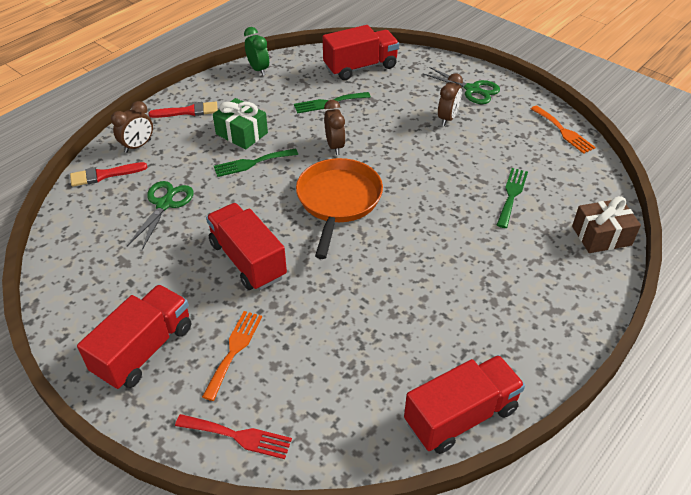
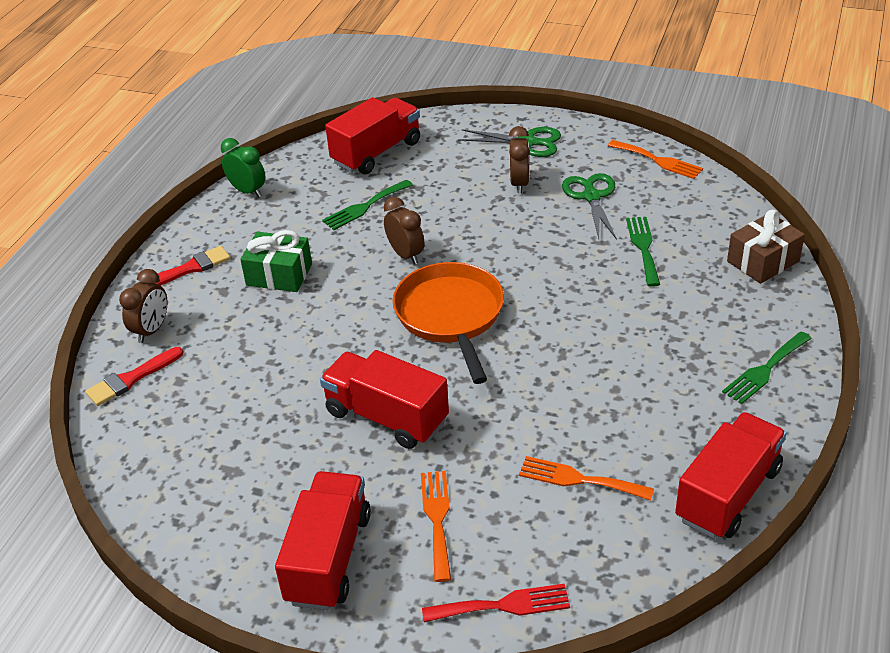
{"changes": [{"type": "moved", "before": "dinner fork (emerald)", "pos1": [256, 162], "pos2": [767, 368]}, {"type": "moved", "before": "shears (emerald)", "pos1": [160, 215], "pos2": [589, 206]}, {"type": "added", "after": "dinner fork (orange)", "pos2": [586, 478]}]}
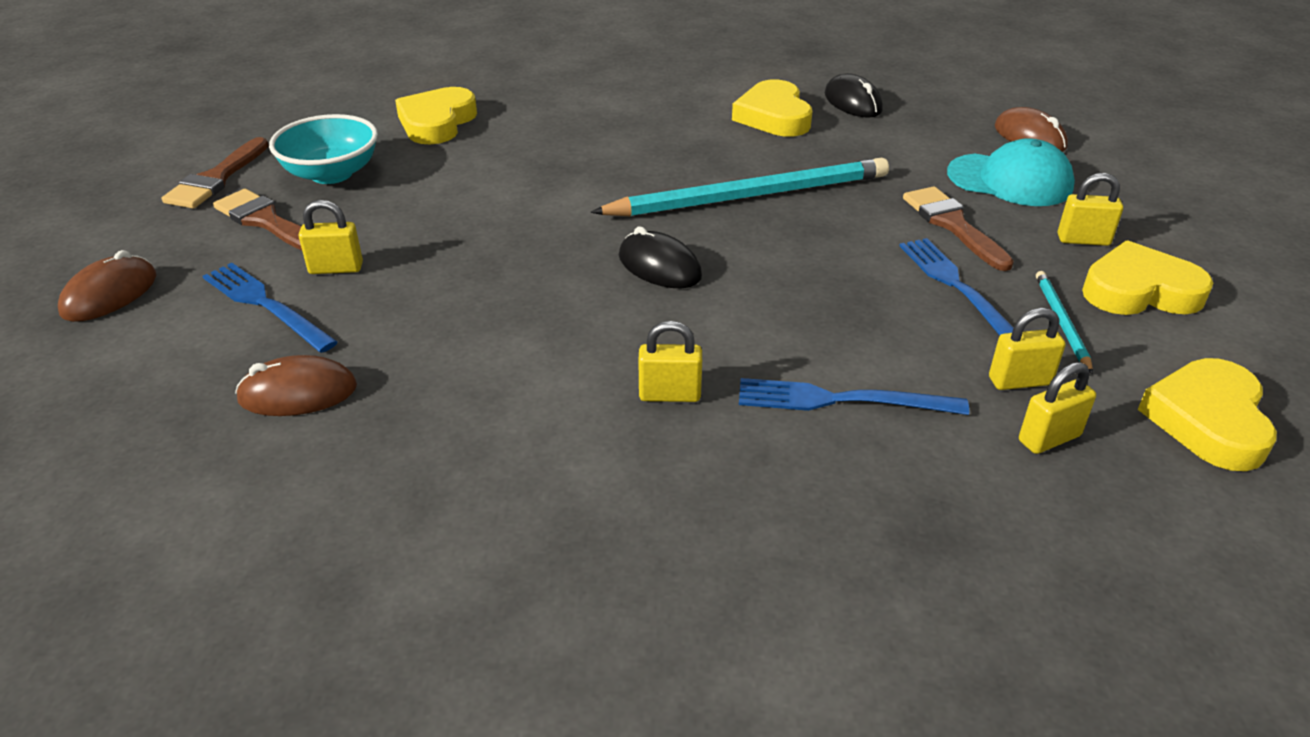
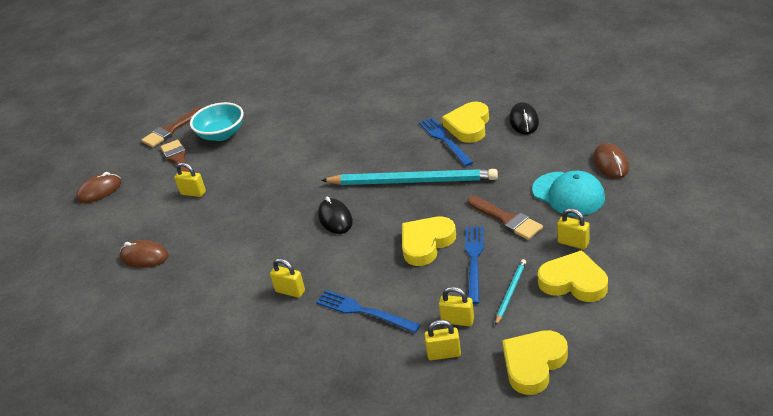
{"changes": [{"type": "moved", "before": "heart shape (yellow)", "pos1": [436, 116], "pos2": [429, 241]}, {"type": "turned", "before": "paint brush (russet)", "pos1": [958, 228], "pos2": [505, 218], "turn": 135}, {"type": "moved", "before": "dinner fork (cobalt)", "pos1": [270, 308], "pos2": [446, 141]}]}
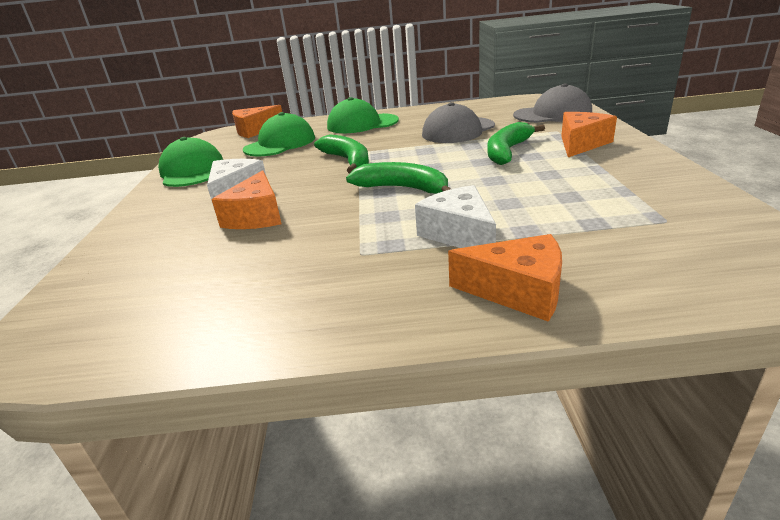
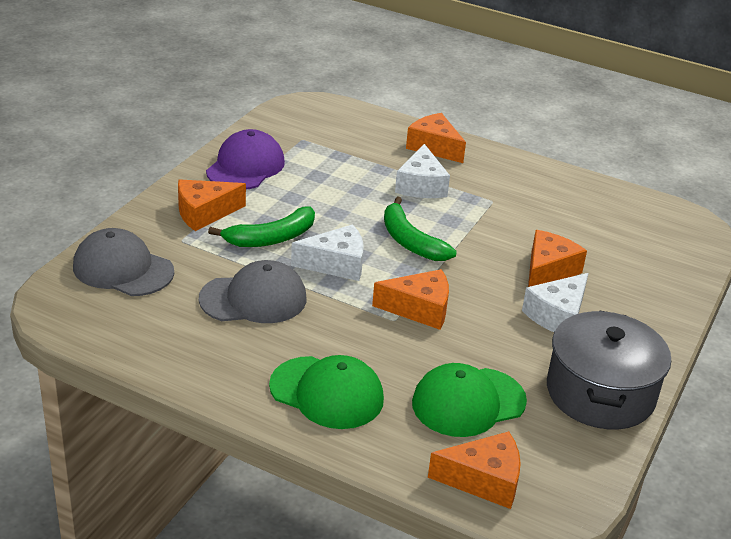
{"changes": [{"type": "replaced", "before": "banana fruit (emerald)", "after": "cheese (orange)", "pos1": [341, 153], "pos2": [410, 299]}, {"type": "replaced", "before": "baseball cap (emerald)", "after": "stockpot (ash-grey)", "pos1": [190, 162], "pos2": [609, 370]}, {"type": "added", "after": "baseball cap (violet)", "pos2": [245, 159]}, {"type": "added", "after": "cheese (snow-white)", "pos2": [327, 252]}]}
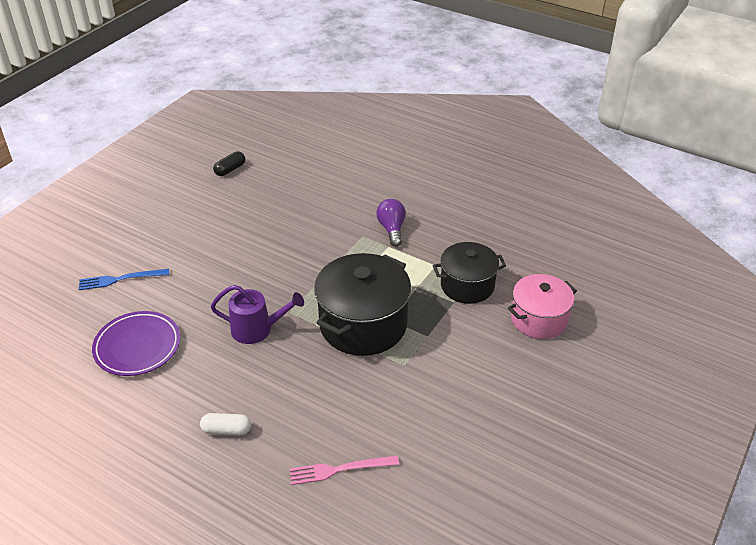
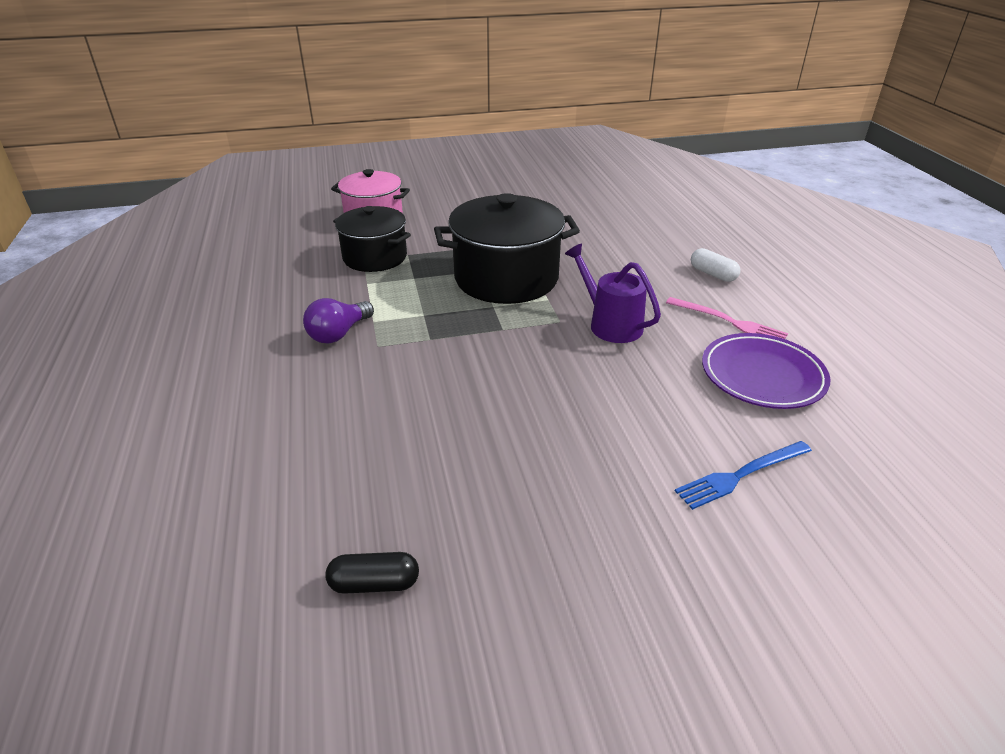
{"changes": [{"type": "turned", "before": "dinner fork (cobalt)", "pos1": [124, 279], "pos2": [743, 475], "turn": 120}, {"type": "moved", "before": "dinner fork (rosy)", "pos1": [344, 470], "pos2": [727, 318]}]}
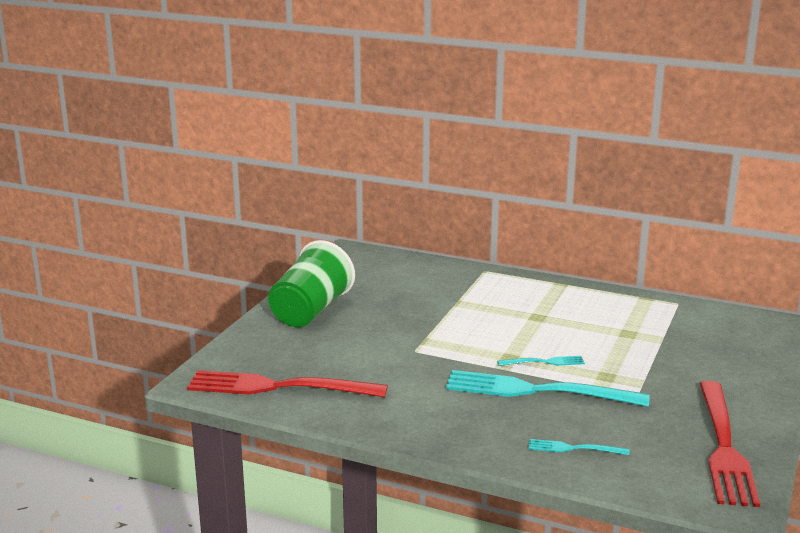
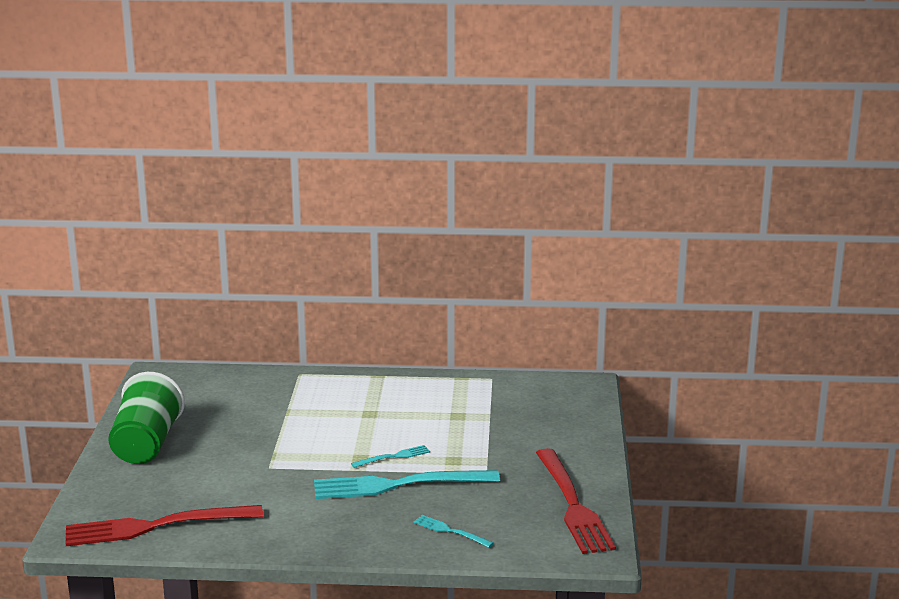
{"changes": [{"type": "turned", "before": "dinner fork (turquoise)", "pos1": [579, 447], "pos2": [453, 531], "turn": 45}]}
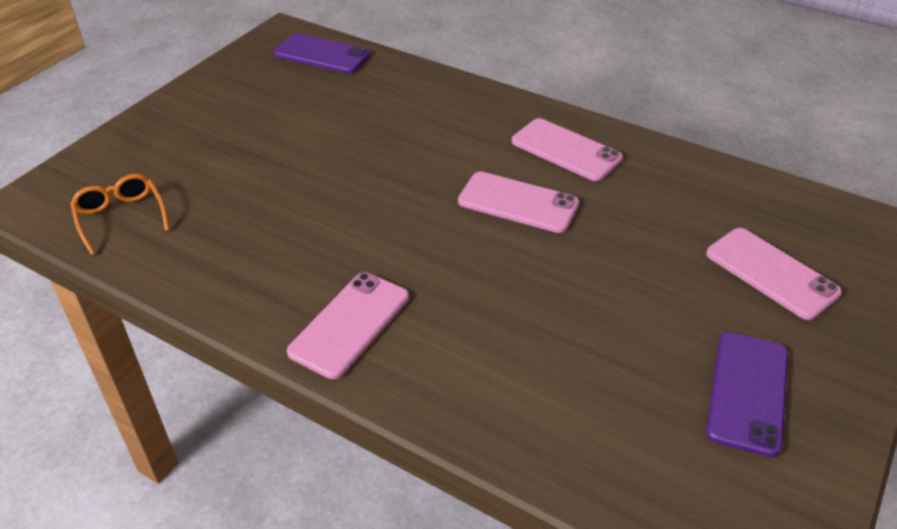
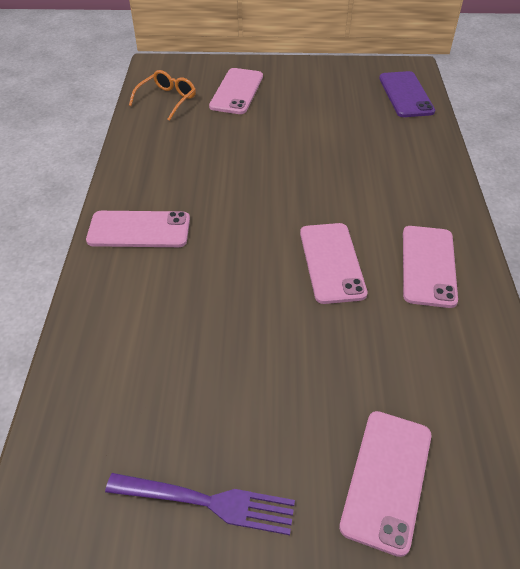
{"changes": [{"type": "replaced", "before": "mobile phone (violet)", "after": "dinner fork (violet)", "pos1": [747, 394], "pos2": [200, 504]}, {"type": "added", "after": "mobile phone (rosy)", "pos2": [236, 91]}]}
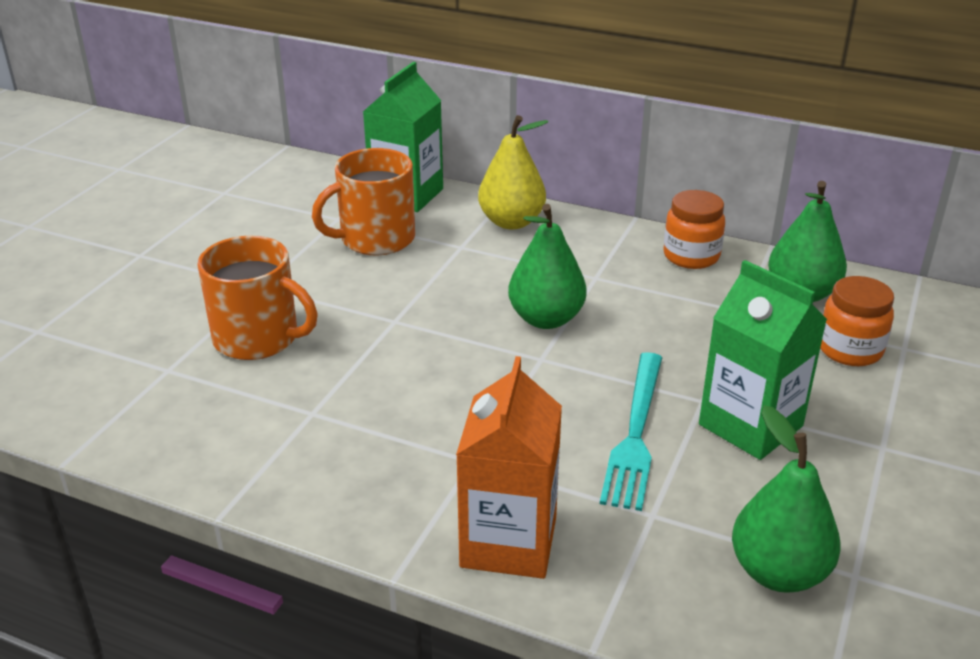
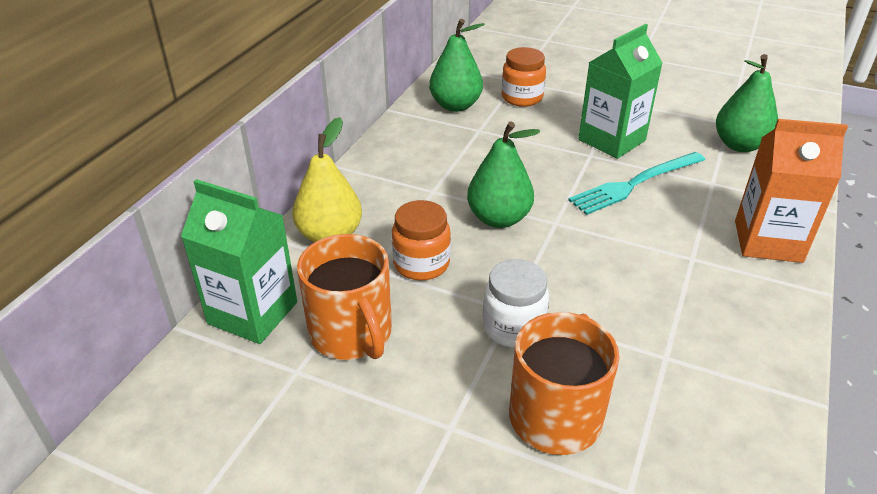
{"changes": [{"type": "moved", "before": "jam jar (orange)", "pos1": [694, 229], "pos2": [421, 240]}, {"type": "turned", "before": "dinner fork (turquoise)", "pos1": [631, 431], "pos2": [636, 183], "turn": 135}, {"type": "added", "after": "jam jar (snow-white)", "pos2": [516, 303]}]}
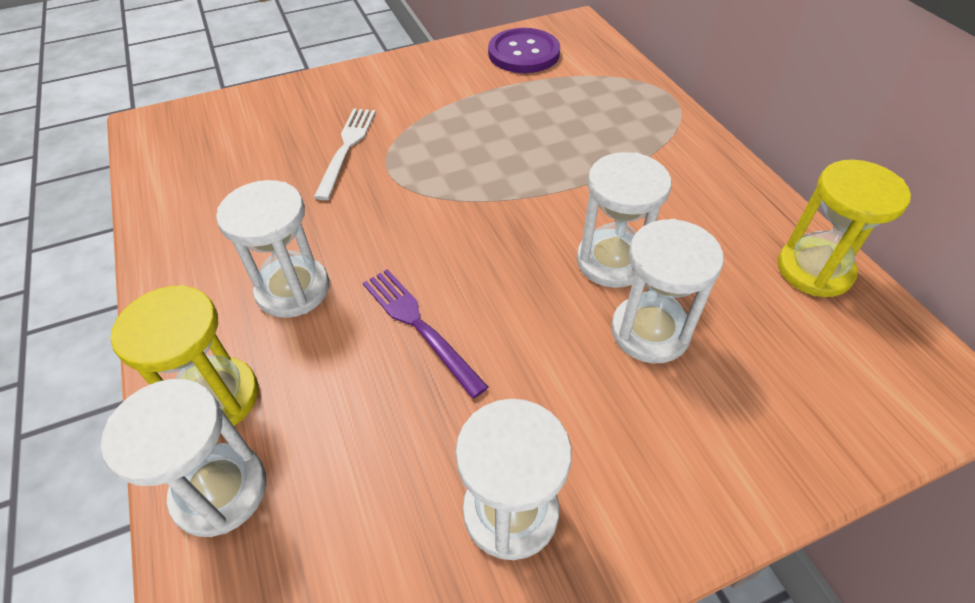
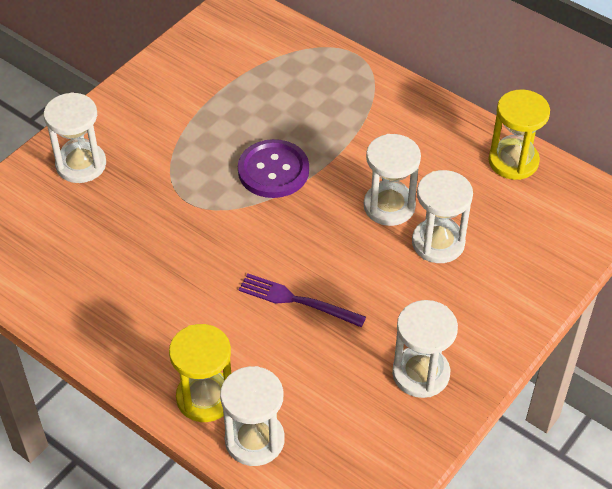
{"changes": [{"type": "moved", "before": "button (violet)", "pos1": [524, 50], "pos2": [273, 168]}, {"type": "removed", "before": "dinner fork (snow-white)", "pos1": [345, 154]}, {"type": "moved", "before": "sand timer (snow-white)", "pos1": [272, 249], "pos2": [75, 137]}]}
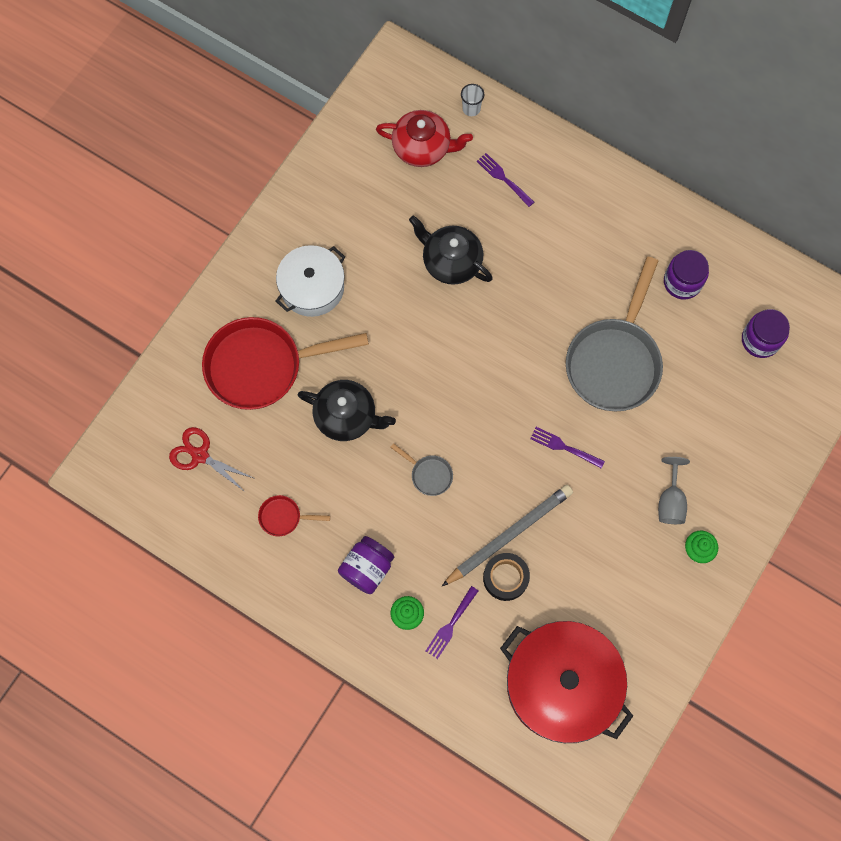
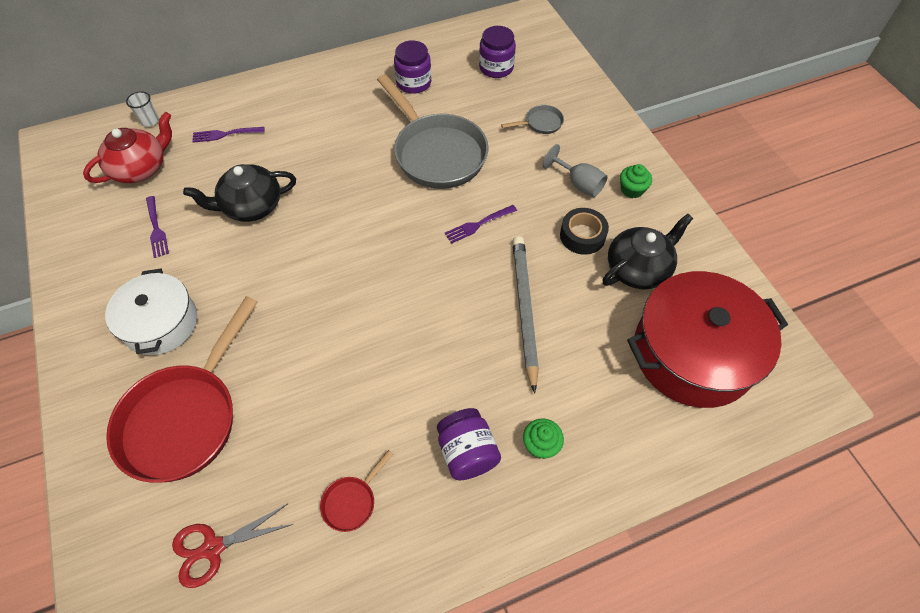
{"changes": [{"type": "moved", "before": "china teapot (ebony)", "pos1": [347, 410], "pos2": [648, 251]}, {"type": "moved", "before": "pan (ash-grey)", "pos1": [421, 469], "pos2": [532, 119]}, {"type": "moved", "before": "sticky tape (ebony)", "pos1": [506, 577], "pos2": [584, 231]}, {"type": "moved", "before": "dinner fork (violet)", "pos1": [452, 622], "pos2": [157, 227]}]}
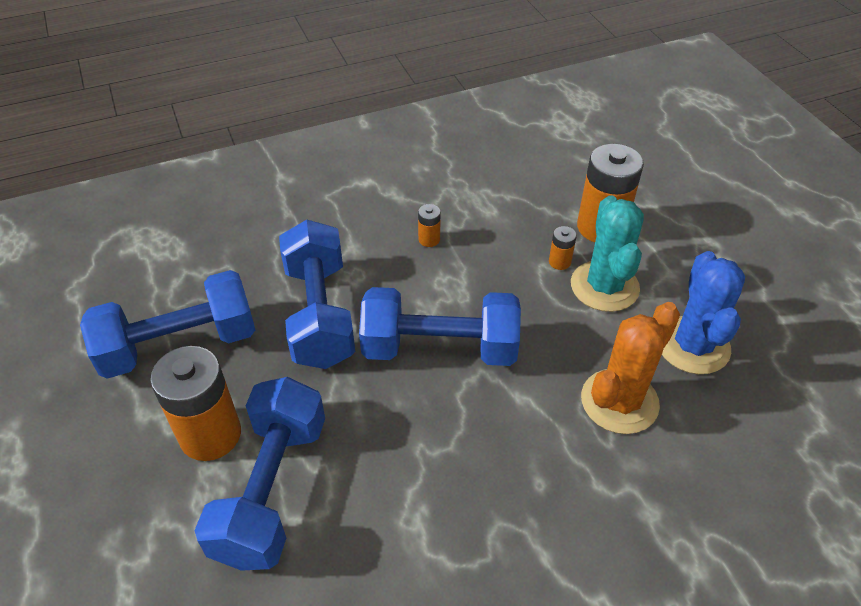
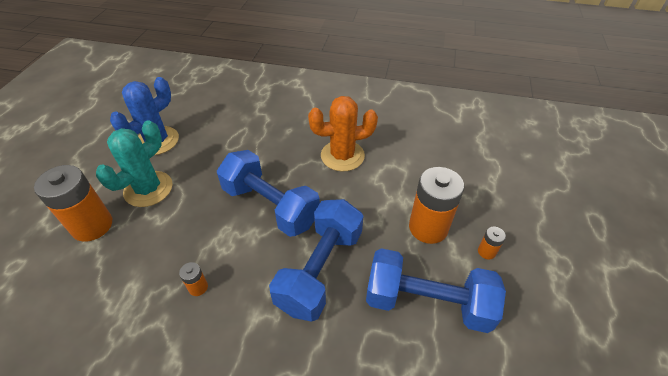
{"changes": [{"type": "moved", "before": "battery (orange)", "pos1": [563, 248], "pos2": [492, 243]}, {"type": "moved", "before": "prickly plant (orange)", "pos1": [630, 368], "pos2": [343, 133]}, {"type": "removed", "before": "hand weight (cobalt)", "pos1": [259, 474]}]}
